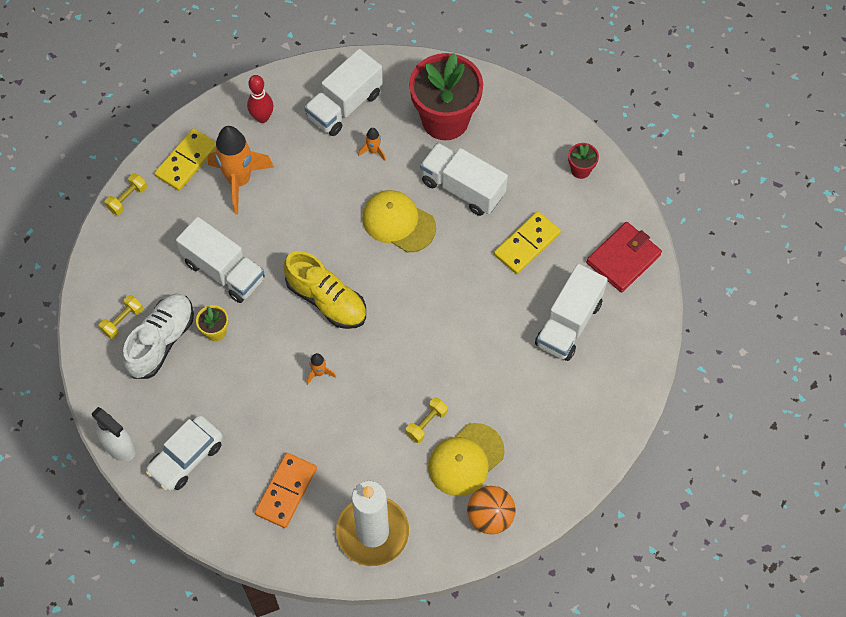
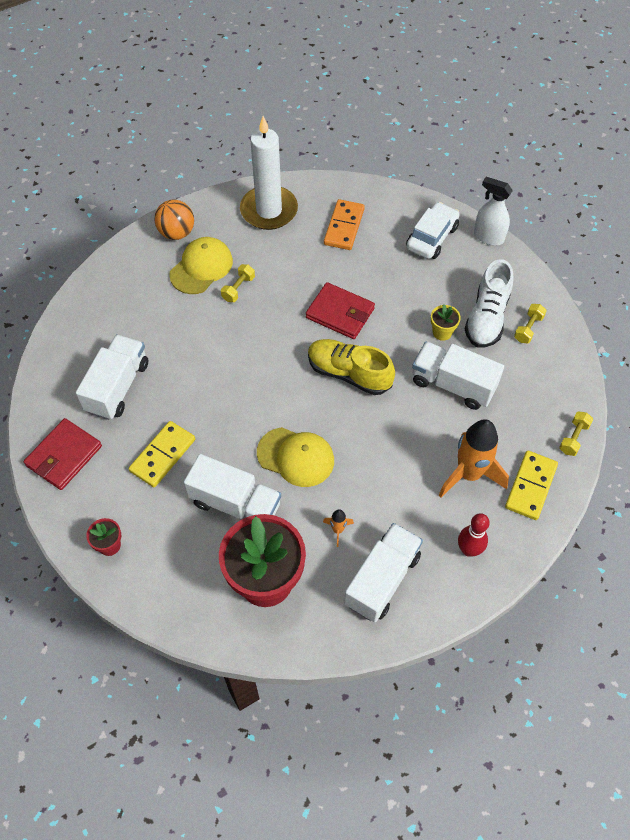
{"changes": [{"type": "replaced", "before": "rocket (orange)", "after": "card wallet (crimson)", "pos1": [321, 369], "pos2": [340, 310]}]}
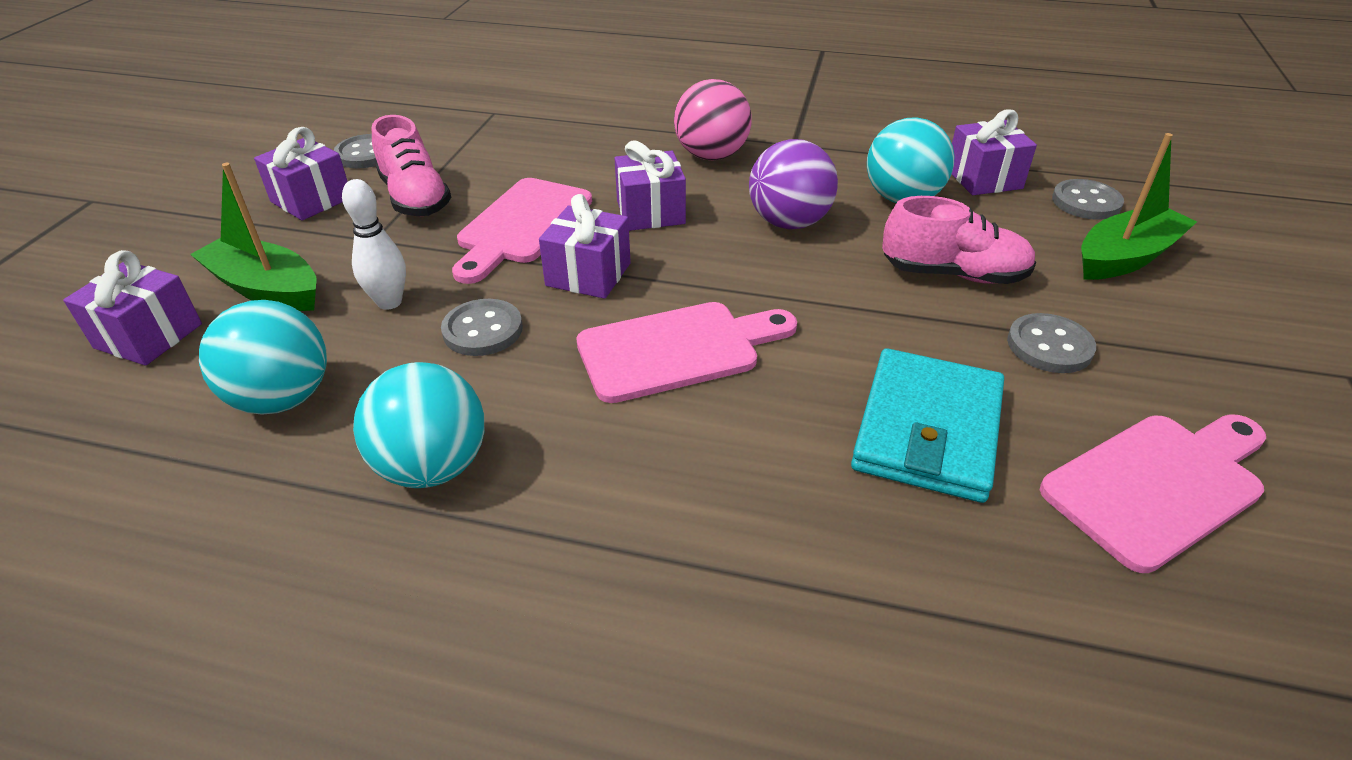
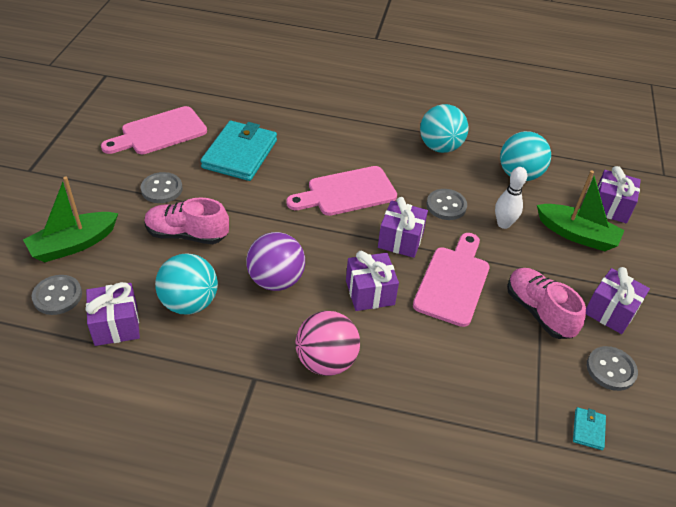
{"changes": [{"type": "added", "after": "card wallet (turquoise)", "pos2": [589, 428]}]}
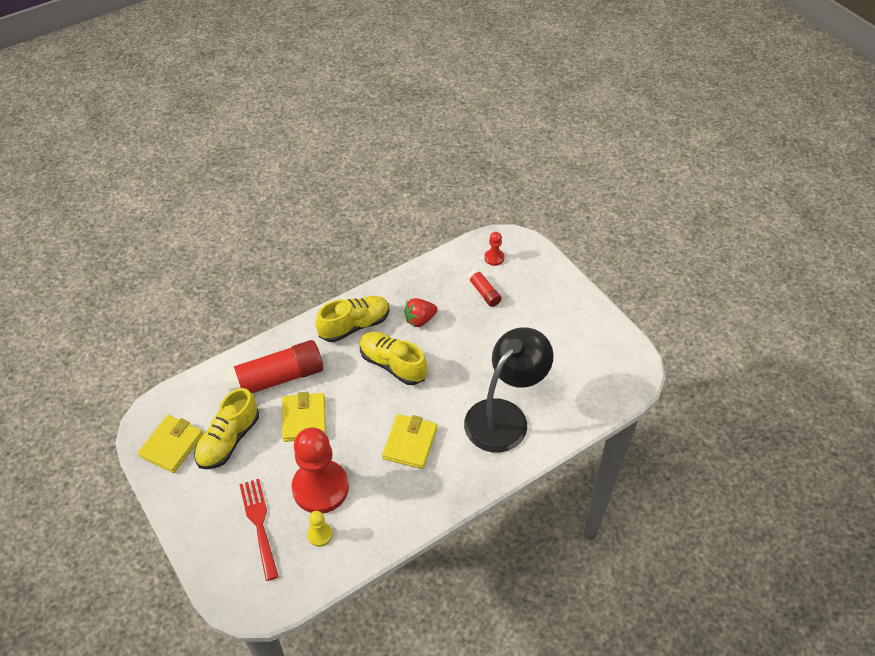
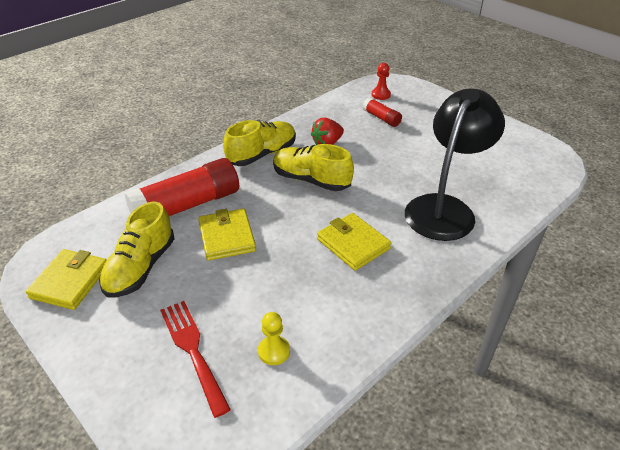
{"changes": [{"type": "turned", "before": "card wallet (yellow)", "pos1": [409, 441], "pos2": [354, 242], "turn": -45}, {"type": "removed", "before": "chess pawn (crimson)", "pos1": [320, 471]}]}
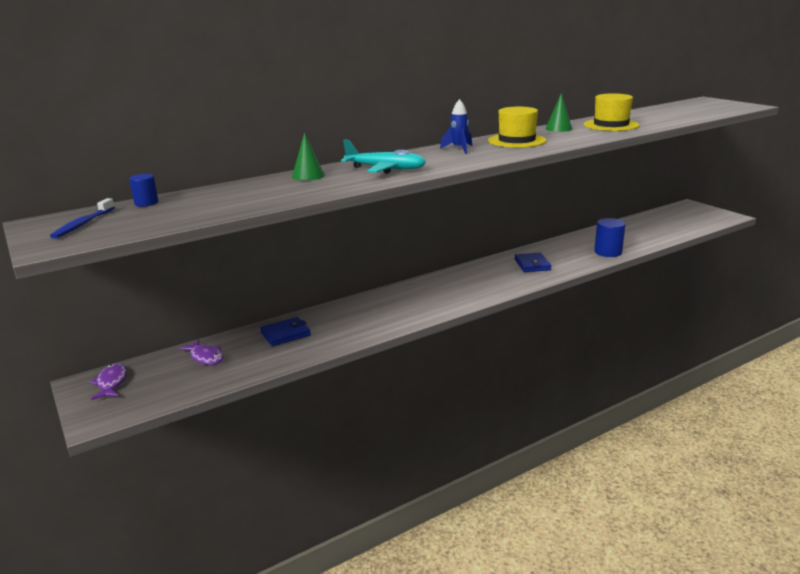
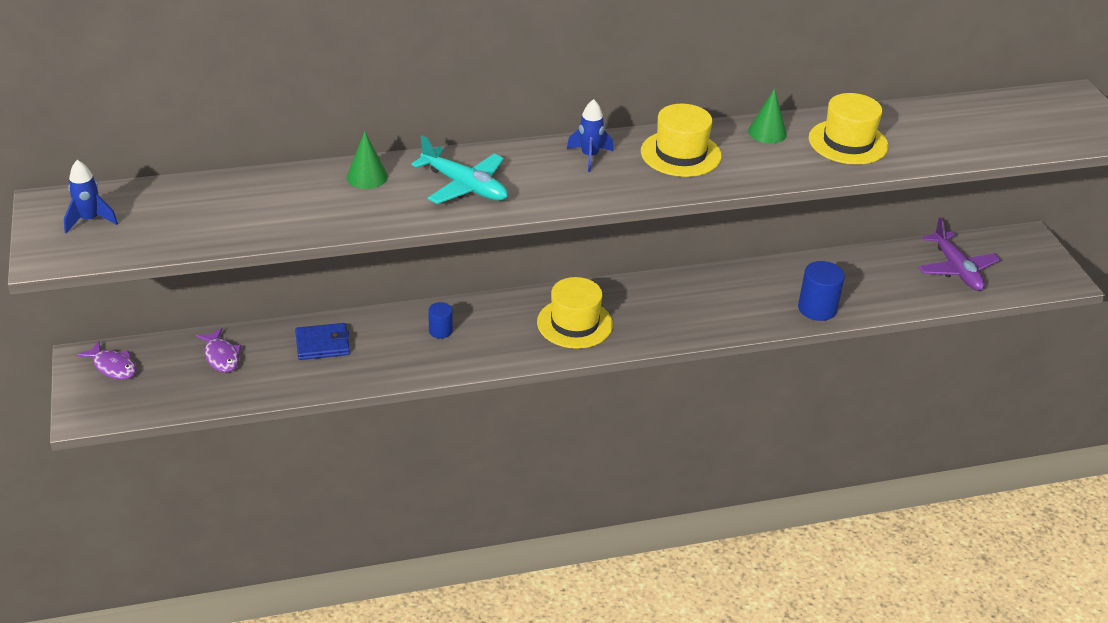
{"changes": [{"type": "moved", "before": "solid cylinder (cobalt)", "pos1": [143, 190], "pos2": [440, 320]}, {"type": "replaced", "before": "toothbrush (cobalt)", "after": "rocket (cobalt)", "pos1": [82, 218], "pos2": [91, 197]}, {"type": "removed", "before": "card wallet (cobalt)", "pos1": [532, 262]}, {"type": "turned", "before": "toy fish (violet)", "pos1": [108, 381], "pos2": [107, 360], "turn": 120}, {"type": "added", "after": "plane (violet)", "pos2": [959, 254]}, {"type": "added", "after": "top hat (yellow)", "pos2": [575, 313]}]}
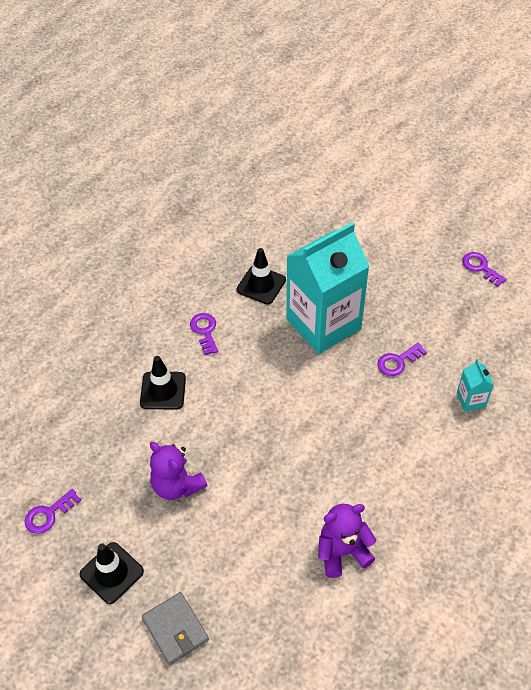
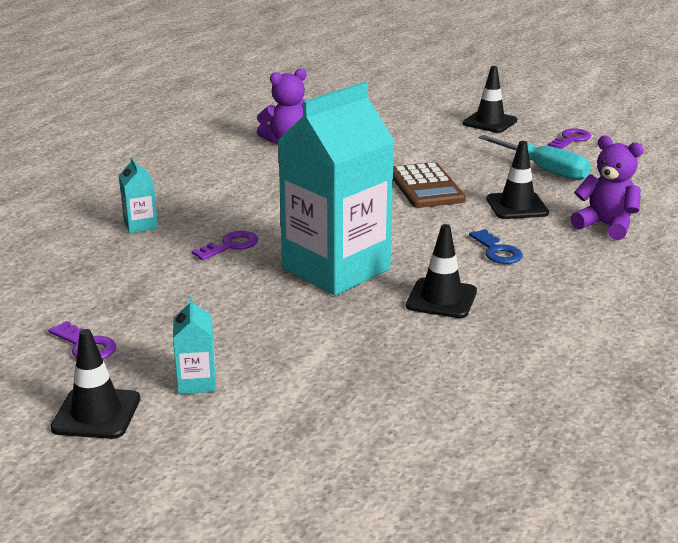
{"changes": [{"type": "recoloured", "before": "latchkey (violet)", "after": "latchkey (cobalt)", "pos1": [204, 334], "pos2": [496, 246]}, {"type": "moved", "before": "teddy bear (violet)", "pos1": [179, 471], "pos2": [607, 187]}, {"type": "removed", "before": "card wallet (ash-grey)", "pos1": [175, 628]}, {"type": "added", "after": "hand screwdriver (turquoise)", "pos2": [535, 158]}, {"type": "added", "after": "calculator (russet)", "pos2": [429, 185]}, {"type": "added", "after": "milk carton (turquoise)", "pos2": [194, 345]}, {"type": "added", "after": "traffic cone (ebony)", "pos2": [95, 384]}]}
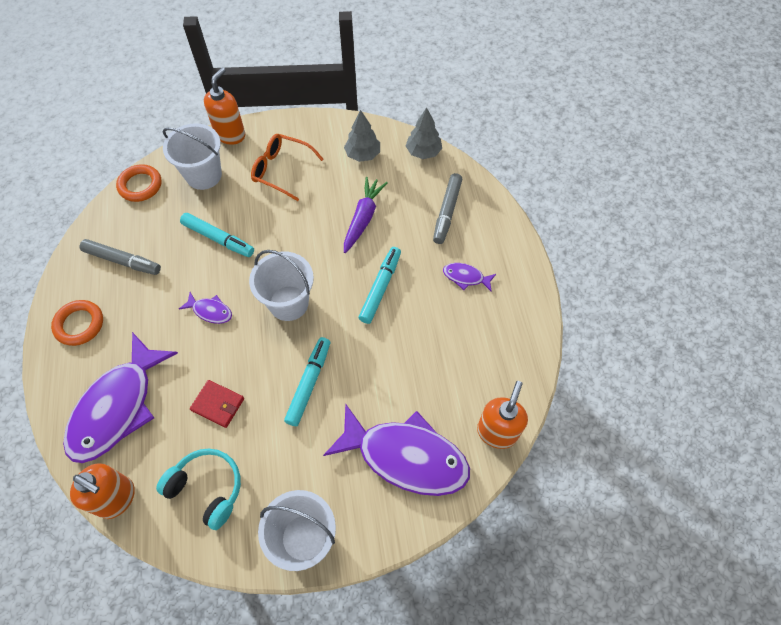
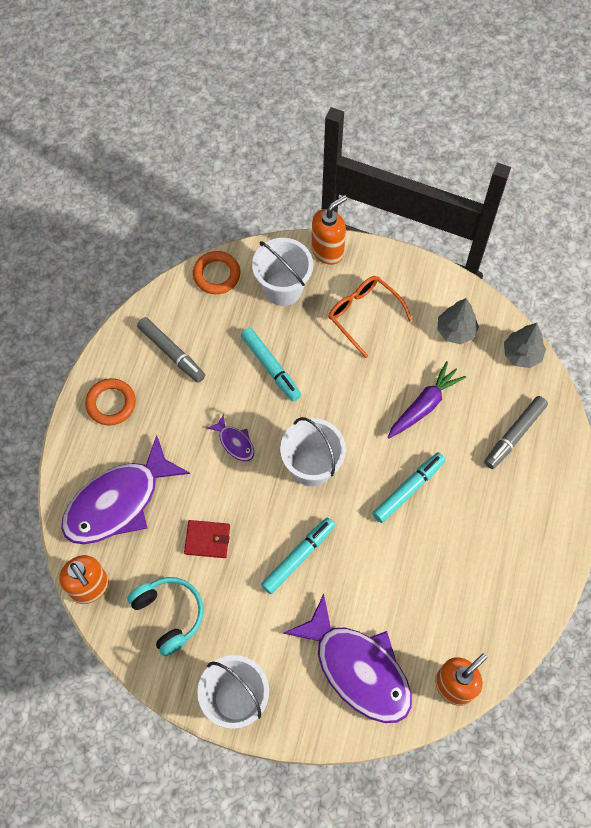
{"changes": [{"type": "removed", "before": "toy fish (violet)", "pos1": [469, 277]}, {"type": "turned", "before": "card wallet (crimson)", "pos1": [217, 404], "pos2": [207, 539], "turn": -45}]}
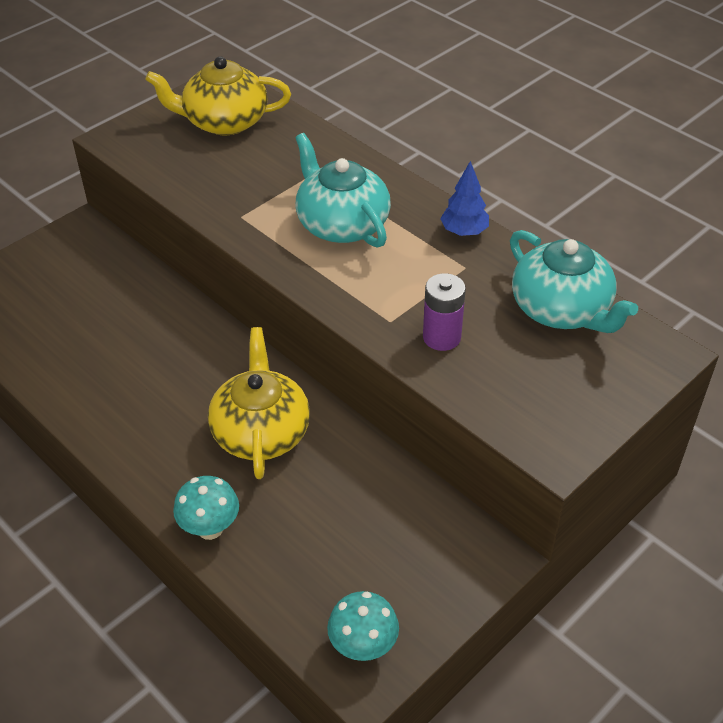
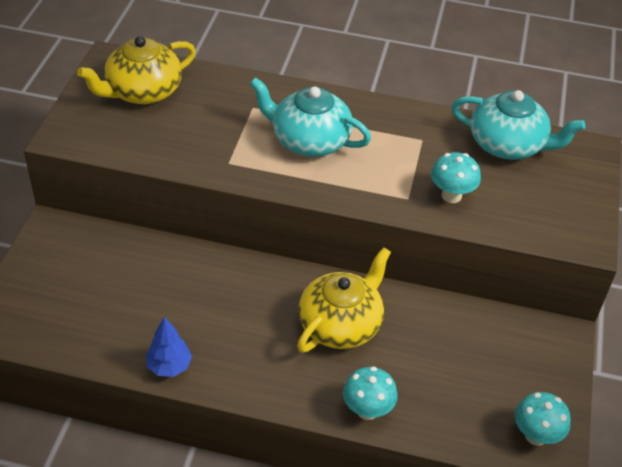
{"changes": [{"type": "moved", "before": "tree (cobalt)", "pos1": [464, 198], "pos2": [169, 347]}, {"type": "replaced", "before": "battery (violet)", "after": "toadstool (turquoise)", "pos1": [444, 312], "pos2": [456, 177]}, {"type": "turned", "before": "china teapot (yellow)", "pos1": [259, 403], "pos2": [344, 300], "turn": 75}]}
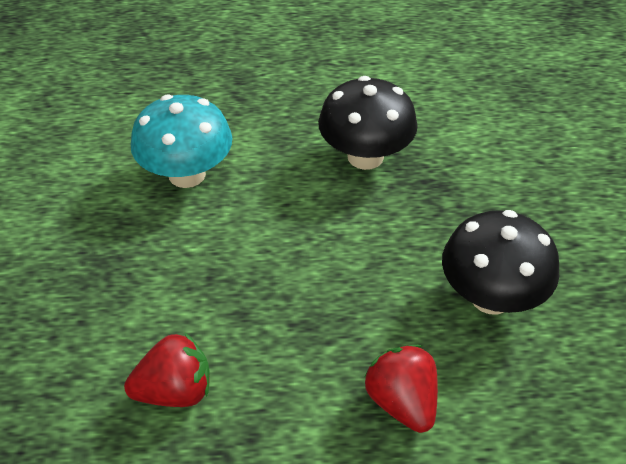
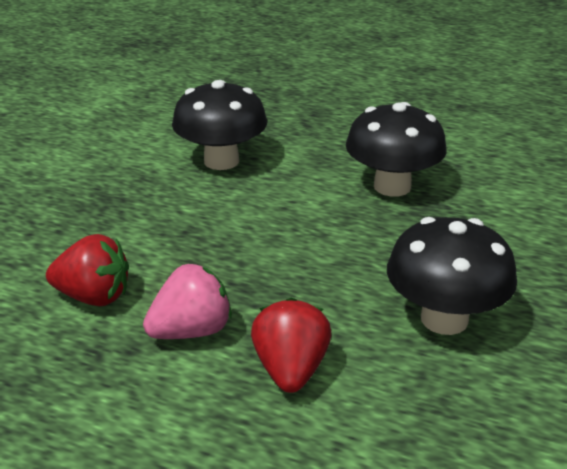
{"changes": [{"type": "recoloured", "before": "toadstool (turquoise)", "after": "toadstool (ebony)", "pos1": [181, 141], "pos2": [219, 125]}, {"type": "added", "after": "berry (rosy)", "pos2": [187, 301]}]}
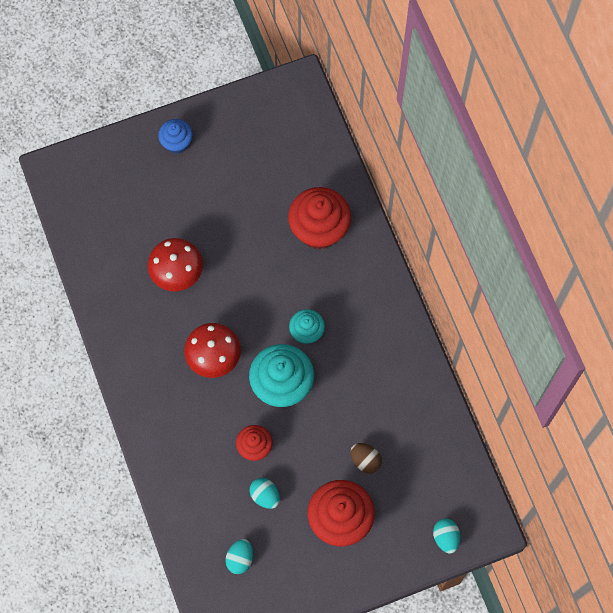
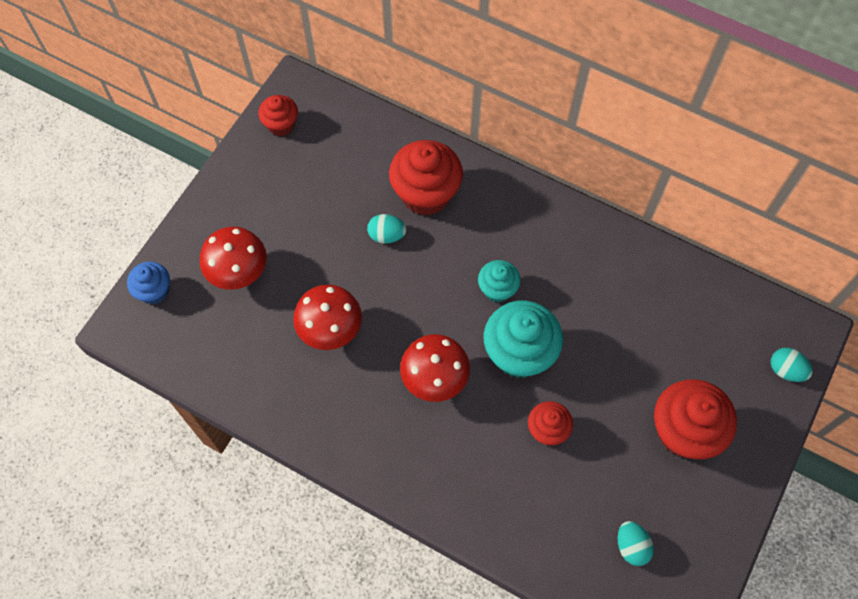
{"changes": [{"type": "moved", "before": "cupcake (cobalt)", "pos1": [175, 136], "pos2": [148, 283]}, {"type": "removed", "before": "toy egg (russet)", "pos1": [366, 458]}, {"type": "moved", "before": "toy egg (turquoise)", "pos1": [264, 493], "pos2": [386, 229]}, {"type": "added", "after": "cupcake (crimson)", "pos2": [278, 115]}, {"type": "added", "after": "toadstool (crimson)", "pos2": [233, 258]}]}
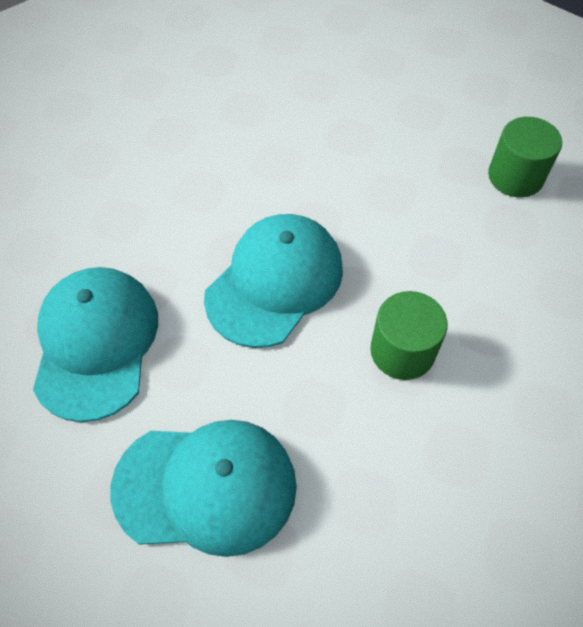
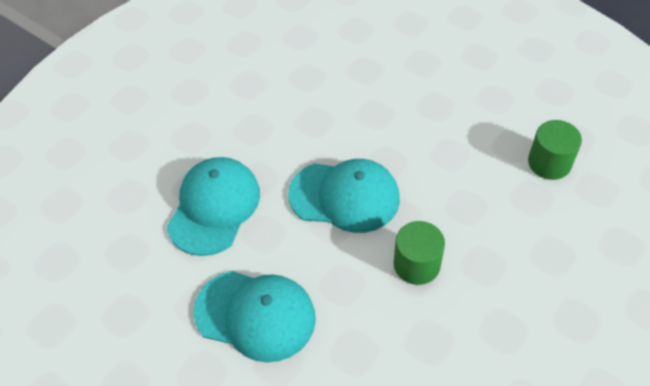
{"changes": [{"type": "turned", "before": "baseball cap (turquoise)", "pos1": [273, 281], "pos2": [344, 196], "turn": 45}]}
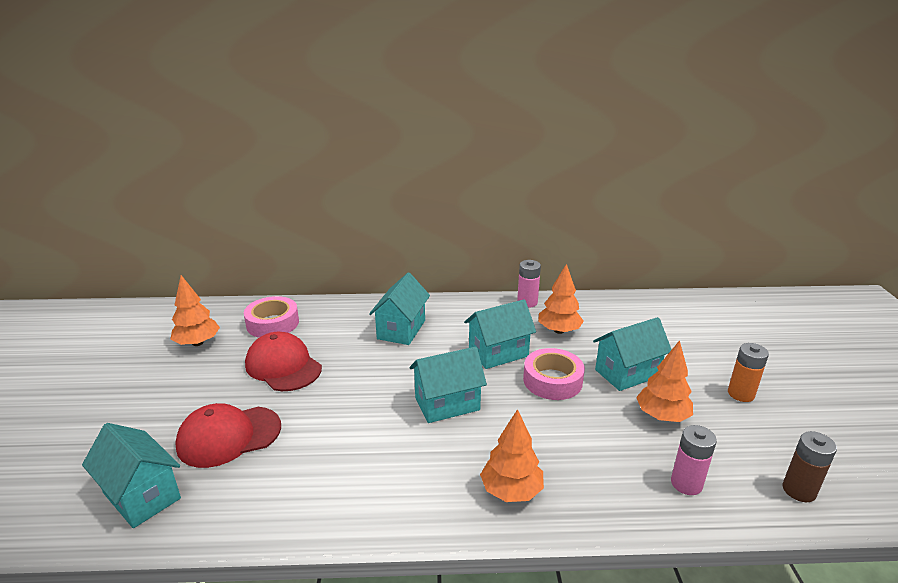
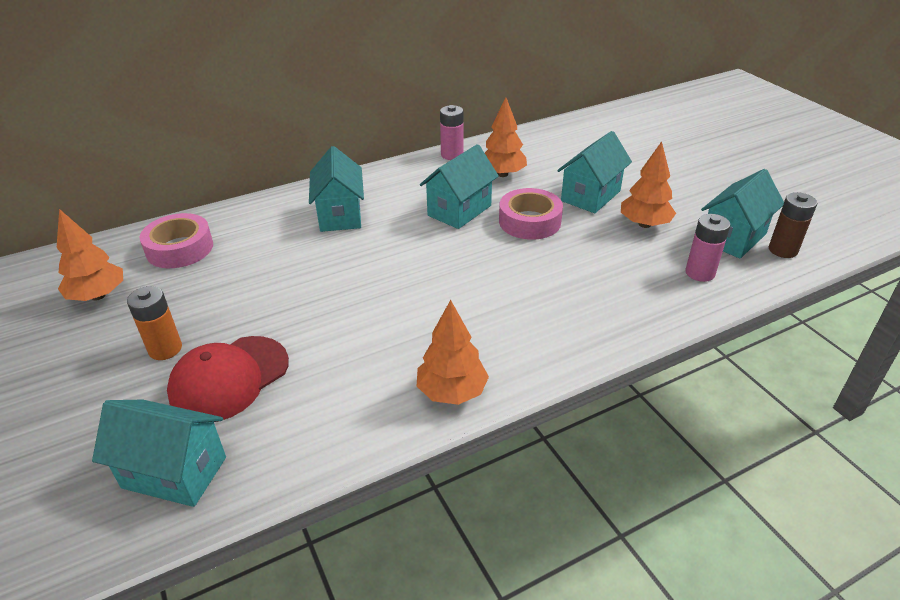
{"changes": [{"type": "removed", "before": "baseball cap (crimson)", "pos1": [283, 361]}, {"type": "moved", "before": "battery (orange)", "pos1": [748, 372], "pos2": [154, 323]}, {"type": "moved", "before": "cottage (turquoise)", "pos1": [448, 385], "pos2": [742, 214]}, {"type": "moved", "before": "tree (orange)", "pos1": [512, 455], "pos2": [453, 352]}]}
